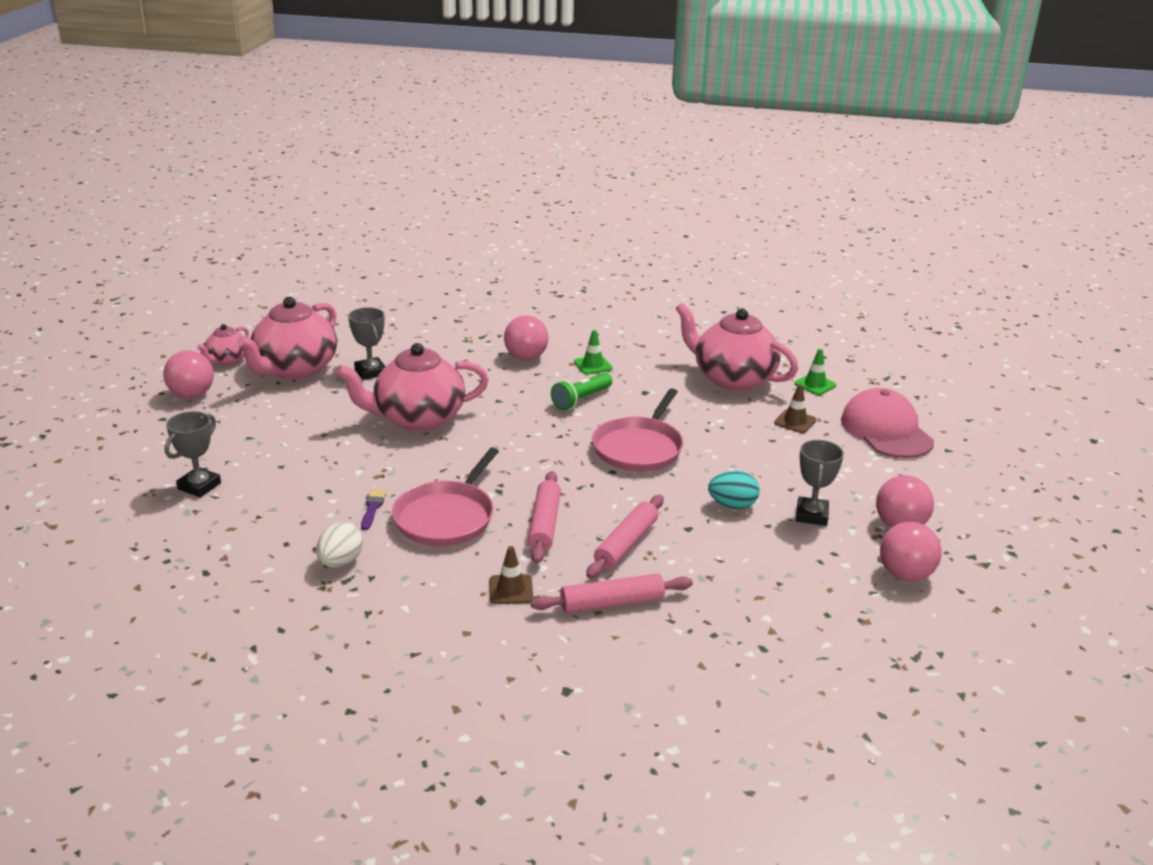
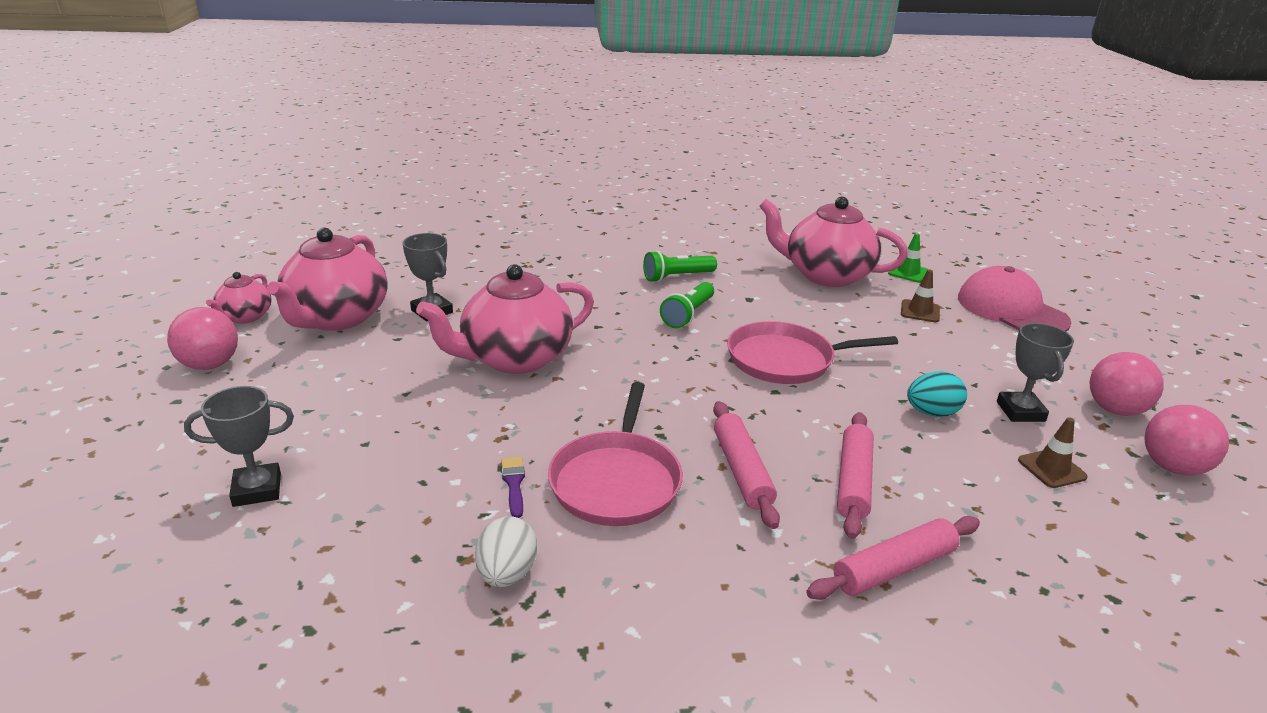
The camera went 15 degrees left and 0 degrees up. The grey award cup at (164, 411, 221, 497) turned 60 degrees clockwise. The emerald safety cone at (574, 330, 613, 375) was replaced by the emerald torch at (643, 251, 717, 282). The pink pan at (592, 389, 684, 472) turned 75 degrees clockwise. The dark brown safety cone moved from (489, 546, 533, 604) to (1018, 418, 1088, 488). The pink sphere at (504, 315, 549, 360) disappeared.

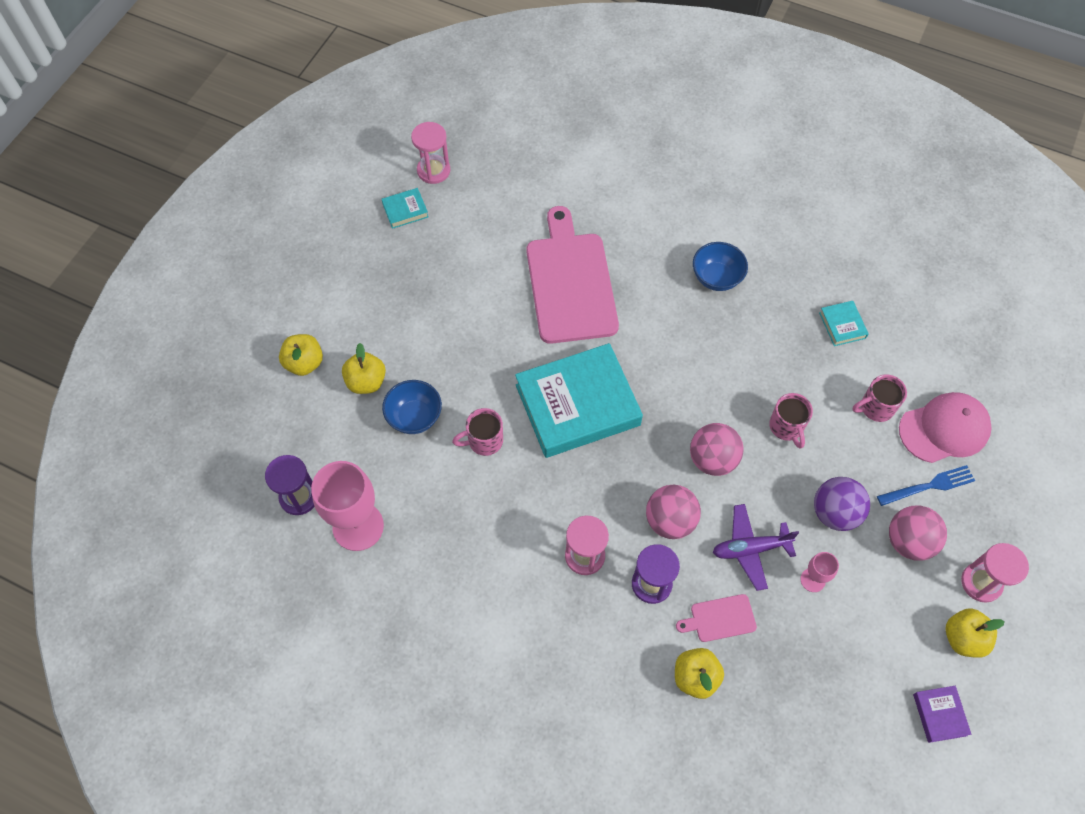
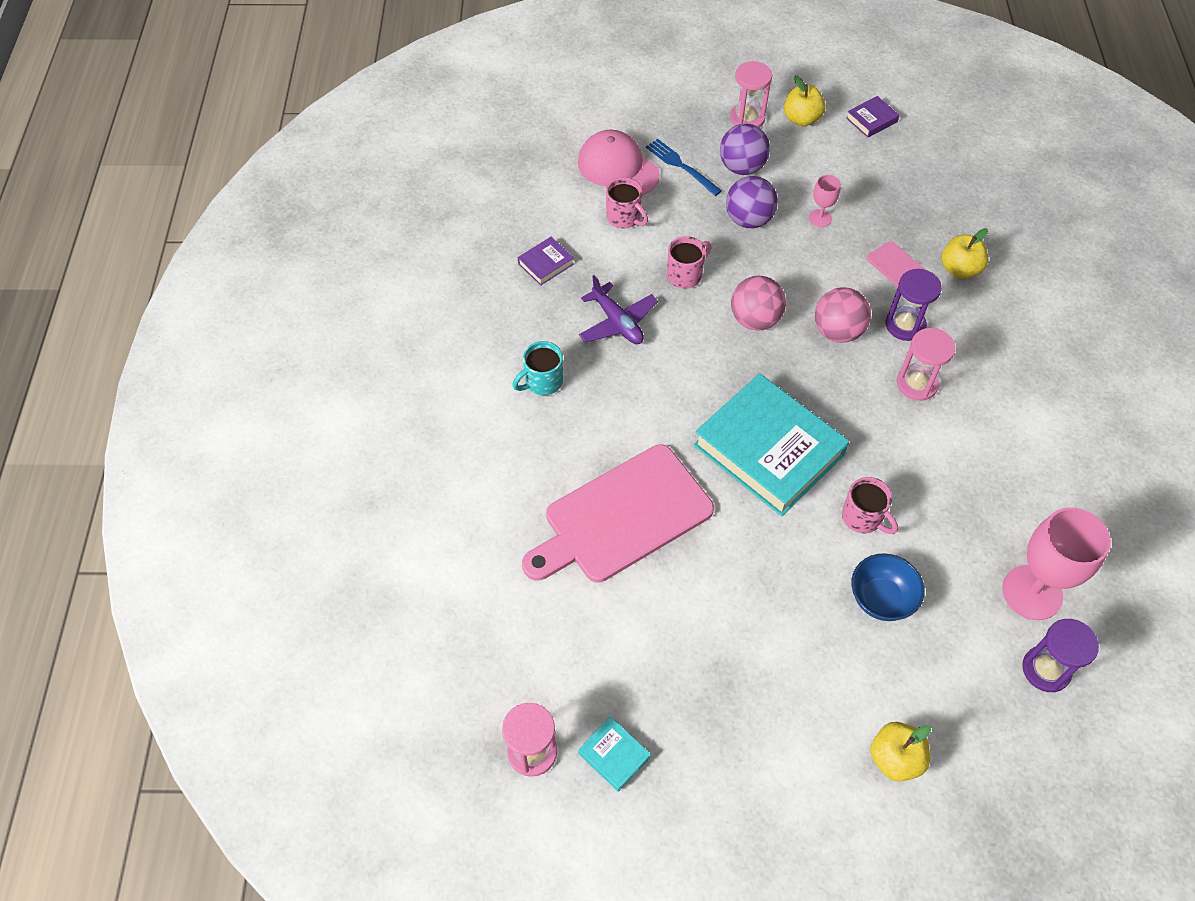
The camera went 115 degrees left and 5 degrees down. The cobalt deep dish at (693, 242, 748, 291) was replaced by the turquoise mug at (512, 341, 563, 395). The turquoise hardback at (819, 301, 869, 346) became the violet hardback at (518, 237, 574, 286). The violet plane moved from (713, 504, 799, 591) to (579, 275, 658, 344). The pink sphere at (889, 506, 947, 561) became the violet sphere at (720, 124, 770, 175). The yellow apple fruit at (342, 343, 386, 394) disappeared.

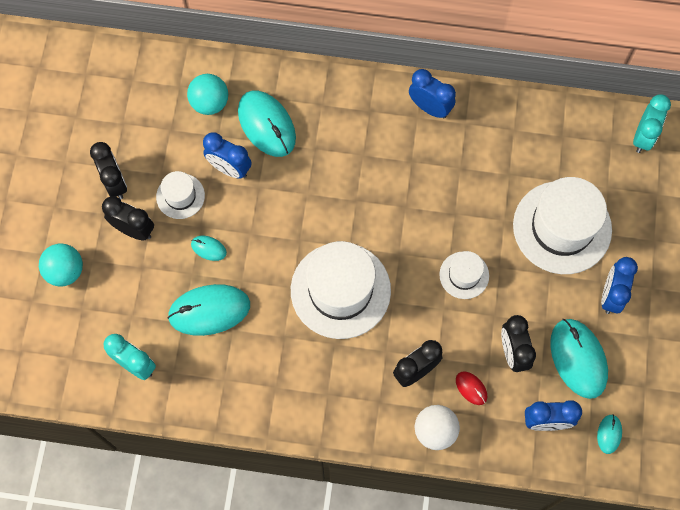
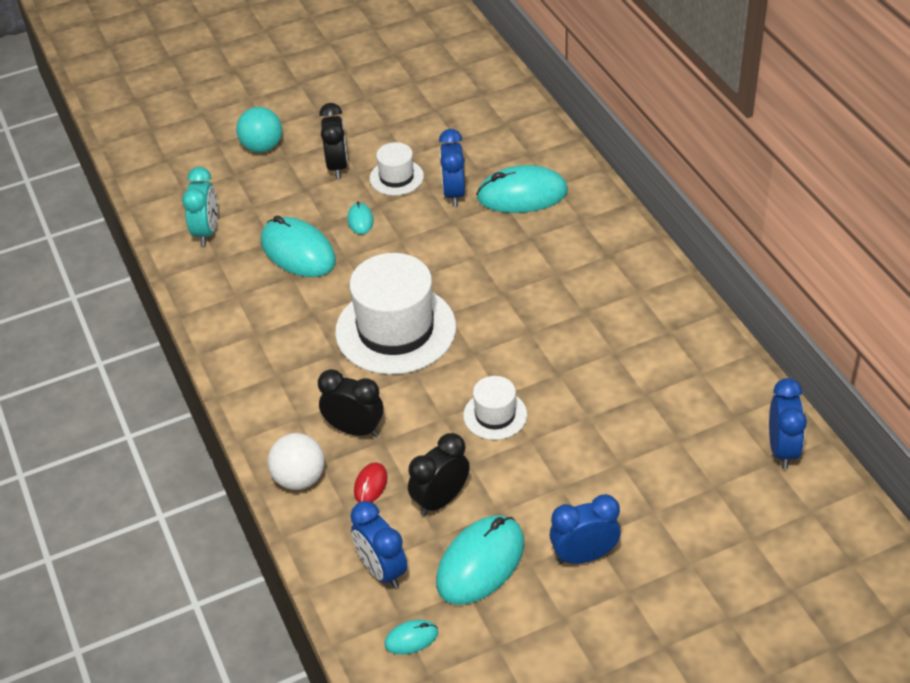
The camera went 60 degrees right and 25 degrees down. The turquoise PC mouse at (238, 90, 296, 157) turned 60 degrees clockwise. The cobalt clock moved from (409, 69, 456, 118) to (769, 378, 807, 469). The jet-black clock at (90, 142, 127, 199) disappeared. The turquoise sphere at (187, 74, 228, 115) disappeared. The white tall hat at (513, 177, 612, 274) disappeared. The turquoise clock at (633, 94, 671, 153) disappeared.

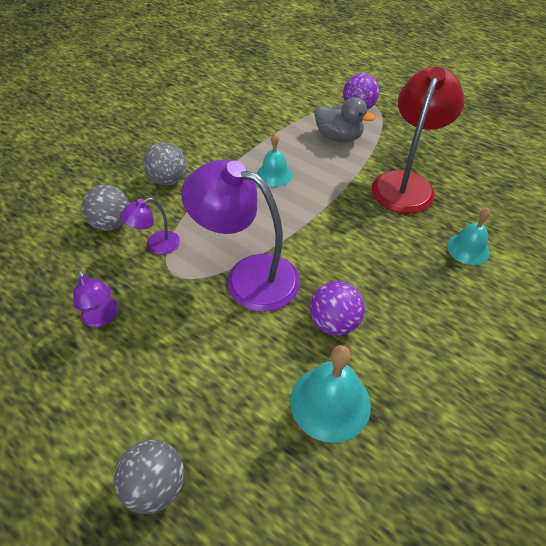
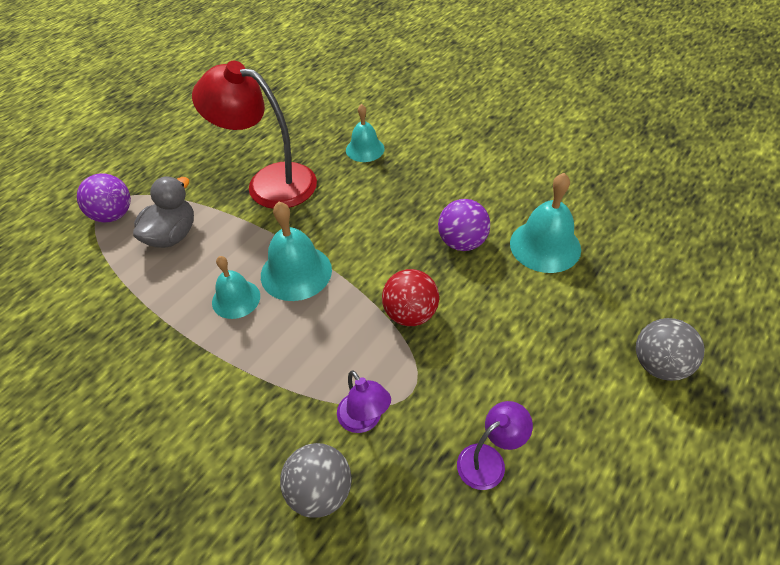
The camera went 90 degrees left and 0 degrees up. The turquoise bell at (261, 202, 332, 301) appeared. The violet desk lamp at (181, 160, 300, 312) was replaced by the crimson sphere at (382, 269, 439, 326). The grey sphere at (143, 142, 186, 185) disappeared.

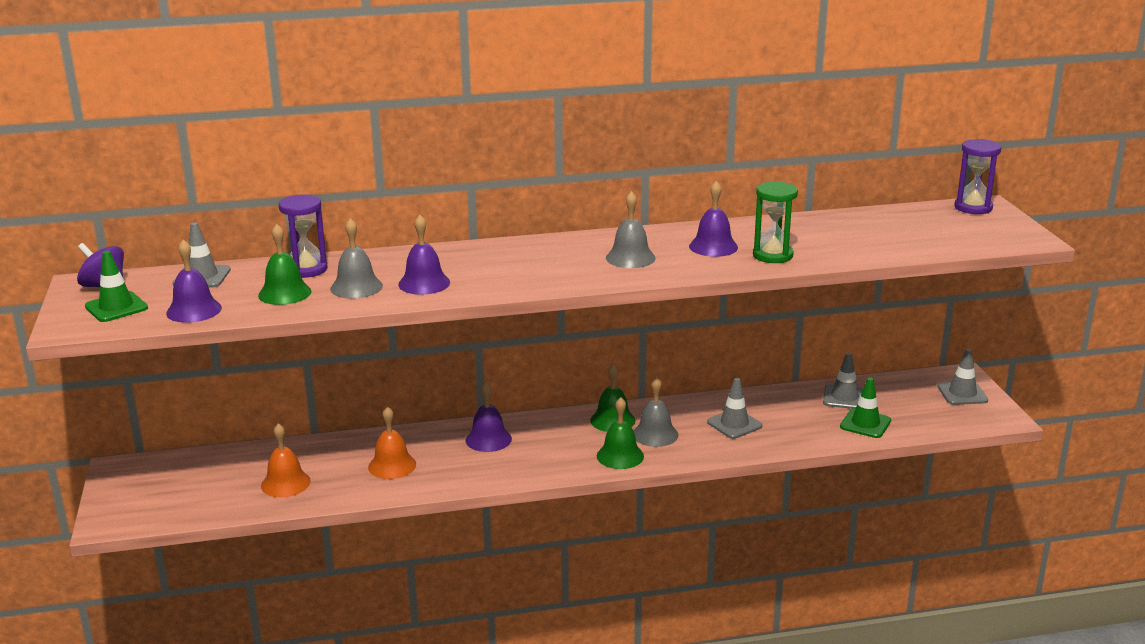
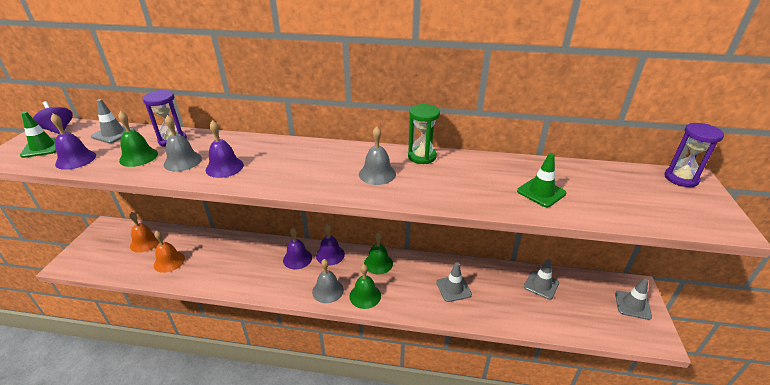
The camera went 20 degrees right and 10 degrees up. The orange bell moved from (368, 406, 416, 479) to (130, 212, 159, 253). The grey bell moved from (634, 377, 678, 447) to (312, 259, 344, 303). The violet bell moved from (689, 181, 738, 257) to (316, 224, 345, 265). The emerald sand timer moved from (753, 182, 798, 263) to (408, 104, 440, 164). The emerald safety cone moved from (840, 377, 891, 438) to (517, 153, 566, 207).

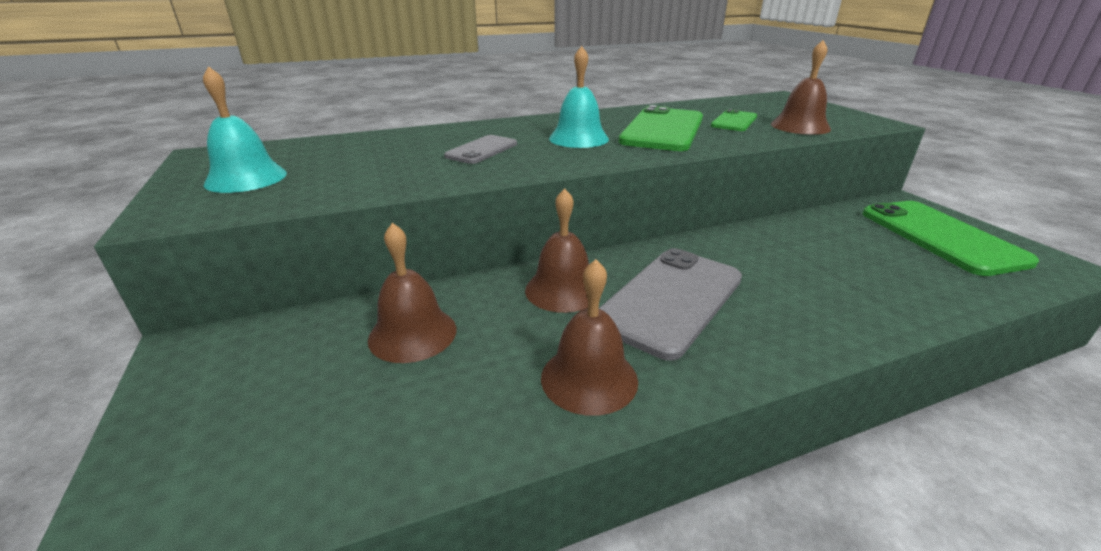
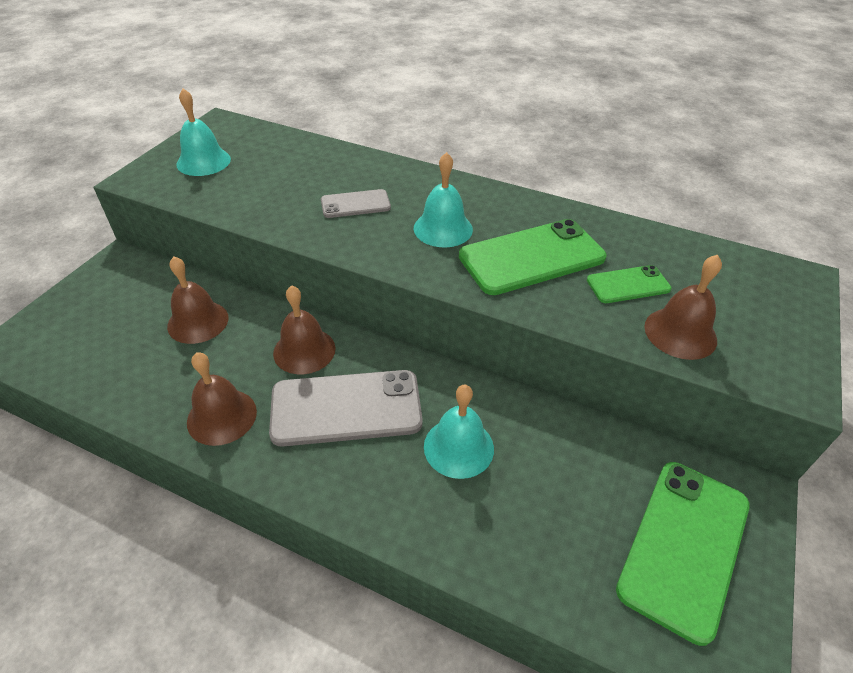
The camera went 45 degrees right and 15 degrees up. The turquoise bell at (424, 384, 494, 479) appeared.

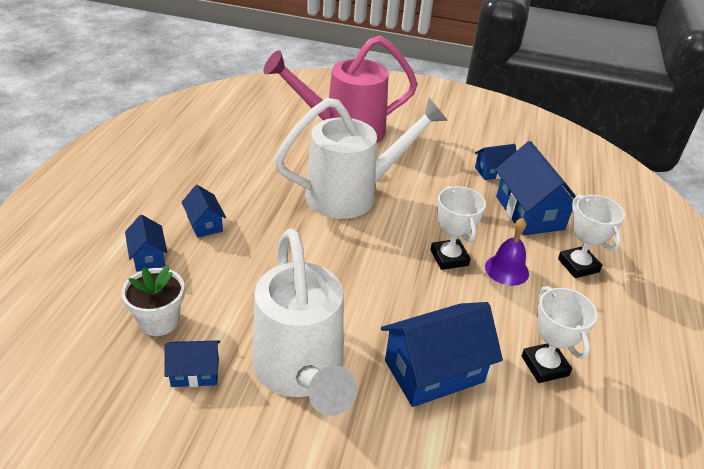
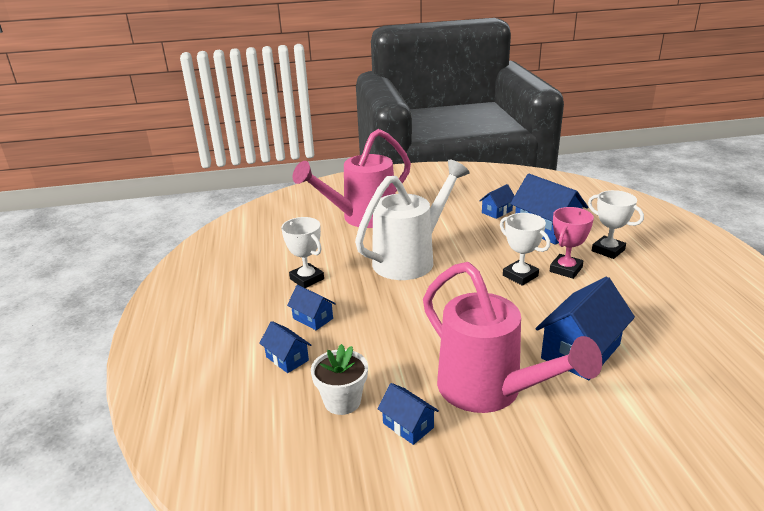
The camera went 20 degrees left and 10 degrees down. The white award cup moved from (522, 286, 598, 383) to (281, 217, 324, 288). The cobalt house at (164, 340, 220, 387) turned 75 degrees clockwise. The white watering can at (252, 228, 357, 416) became the pink watering can at (423, 262, 602, 413). The violet bell at (485, 218, 529, 286) was replaced by the pink award cup at (550, 207, 594, 279).

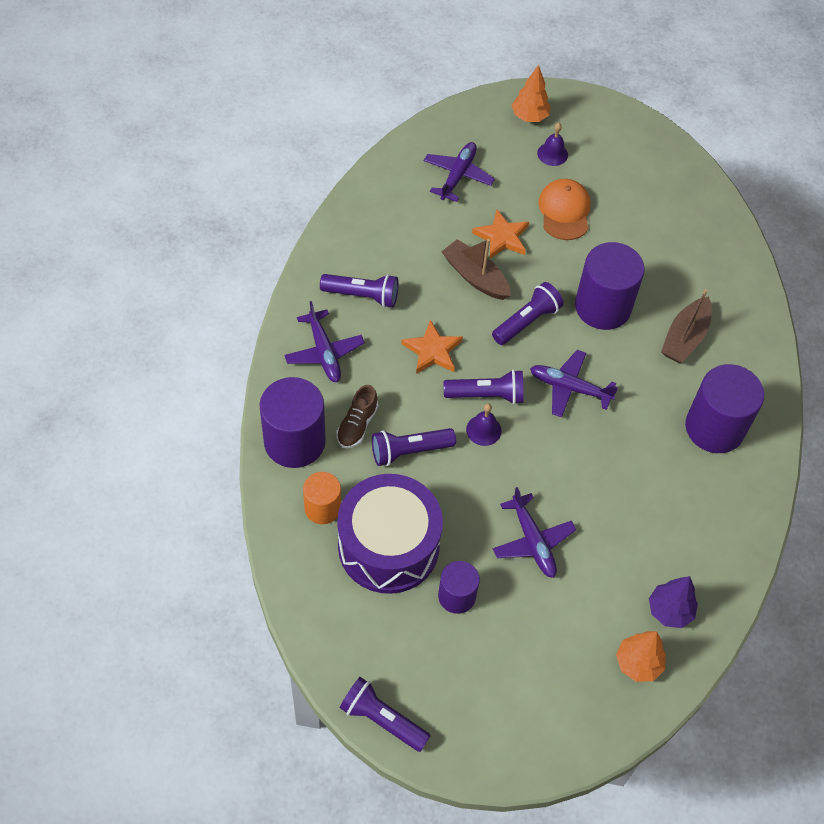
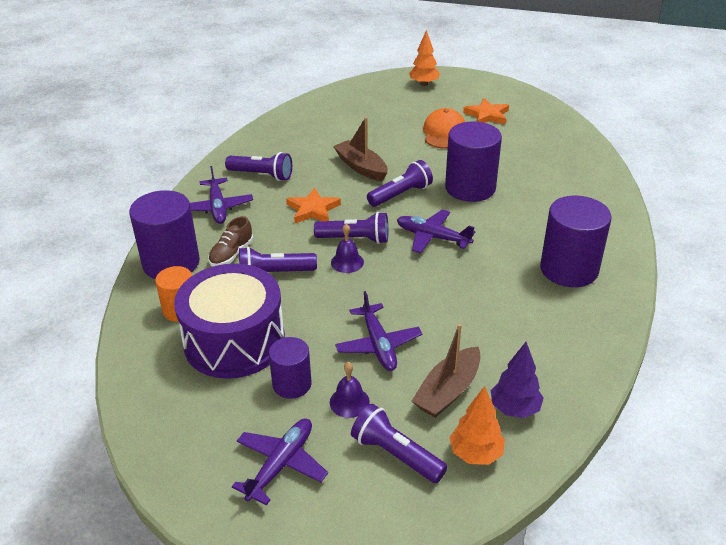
The camera went 10 degrees right and 20 degrees down. The violet plane moved from (424, 142, 495, 202) to (232, 419, 328, 505). The violet bell moved from (537, 123, 568, 166) to (330, 362, 370, 418). The violet torch moved from (340, 677, 431, 752) to (351, 404, 447, 483). The dark brown sailboat moved from (661, 289, 712, 363) to (412, 324, 481, 418). The orange five-pointed star moved from (472, 210, 529, 259) to (463, 98, 509, 125).

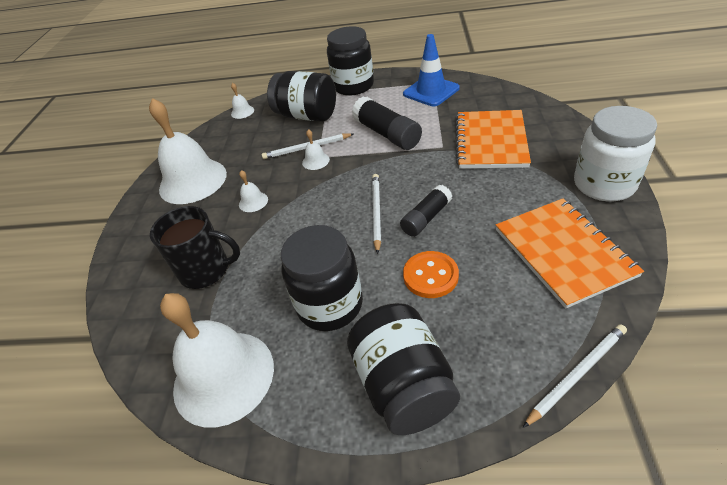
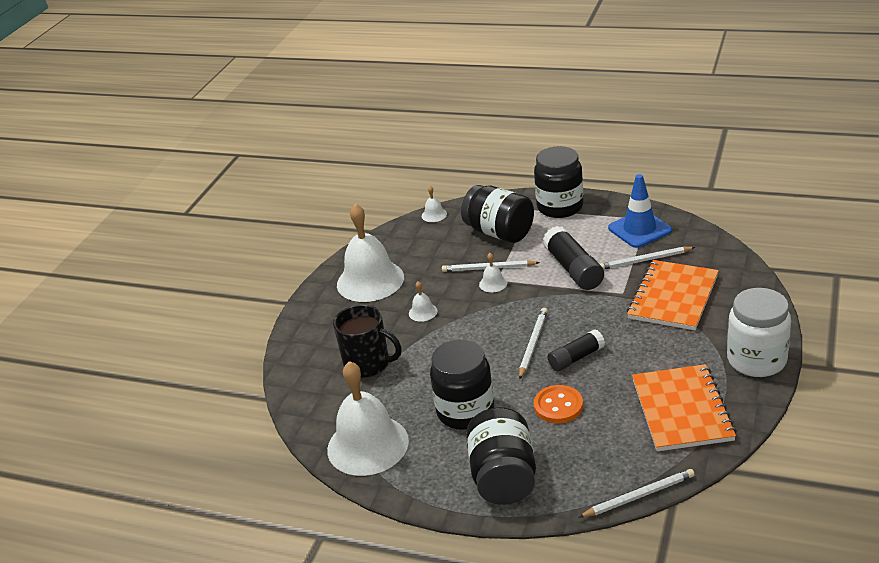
The camera went 15 degrees right and 10 degrees down. The white pencil at (600, 247, 695, 270) appeared.

